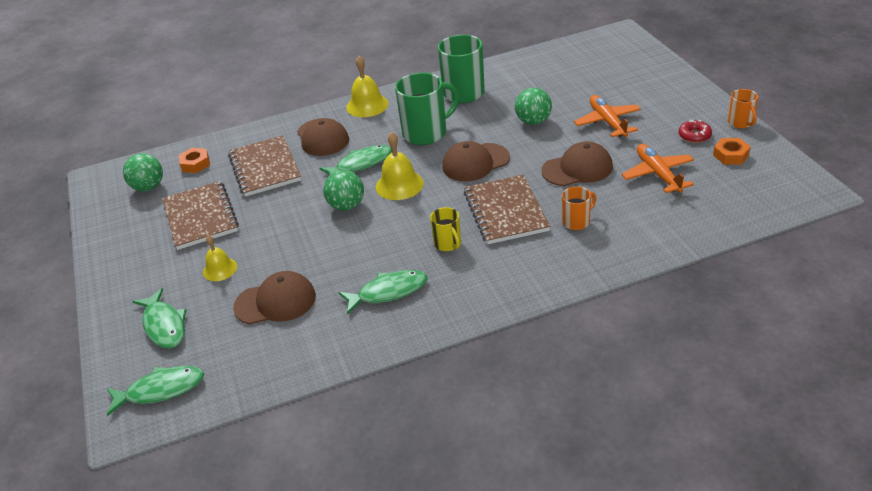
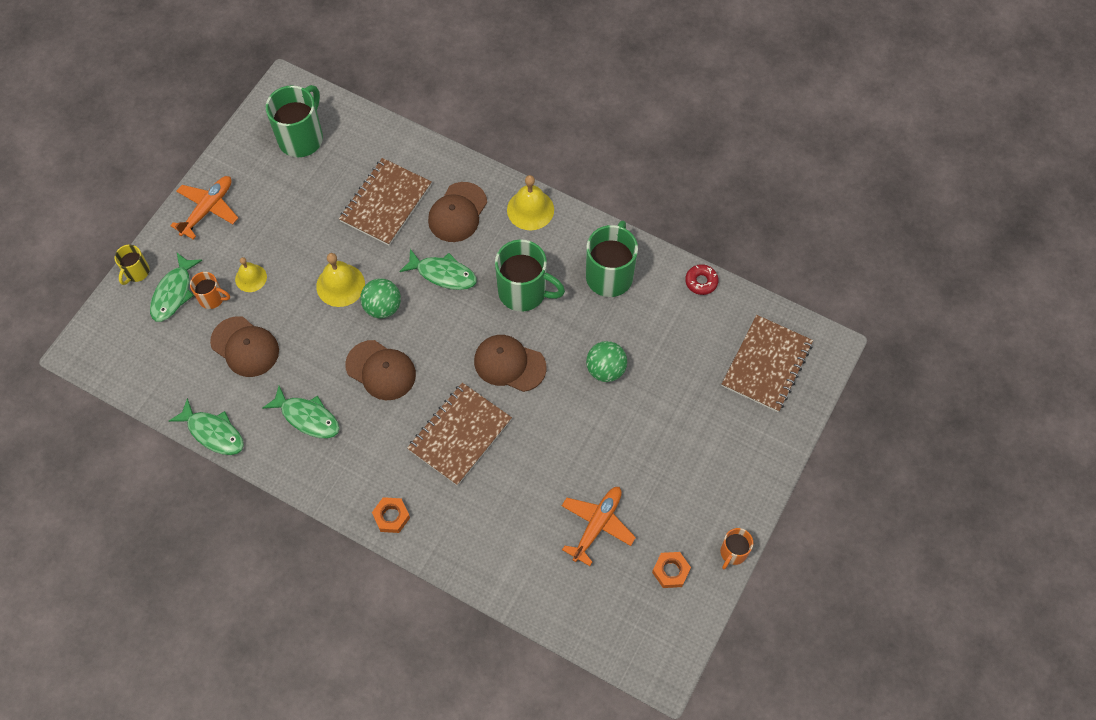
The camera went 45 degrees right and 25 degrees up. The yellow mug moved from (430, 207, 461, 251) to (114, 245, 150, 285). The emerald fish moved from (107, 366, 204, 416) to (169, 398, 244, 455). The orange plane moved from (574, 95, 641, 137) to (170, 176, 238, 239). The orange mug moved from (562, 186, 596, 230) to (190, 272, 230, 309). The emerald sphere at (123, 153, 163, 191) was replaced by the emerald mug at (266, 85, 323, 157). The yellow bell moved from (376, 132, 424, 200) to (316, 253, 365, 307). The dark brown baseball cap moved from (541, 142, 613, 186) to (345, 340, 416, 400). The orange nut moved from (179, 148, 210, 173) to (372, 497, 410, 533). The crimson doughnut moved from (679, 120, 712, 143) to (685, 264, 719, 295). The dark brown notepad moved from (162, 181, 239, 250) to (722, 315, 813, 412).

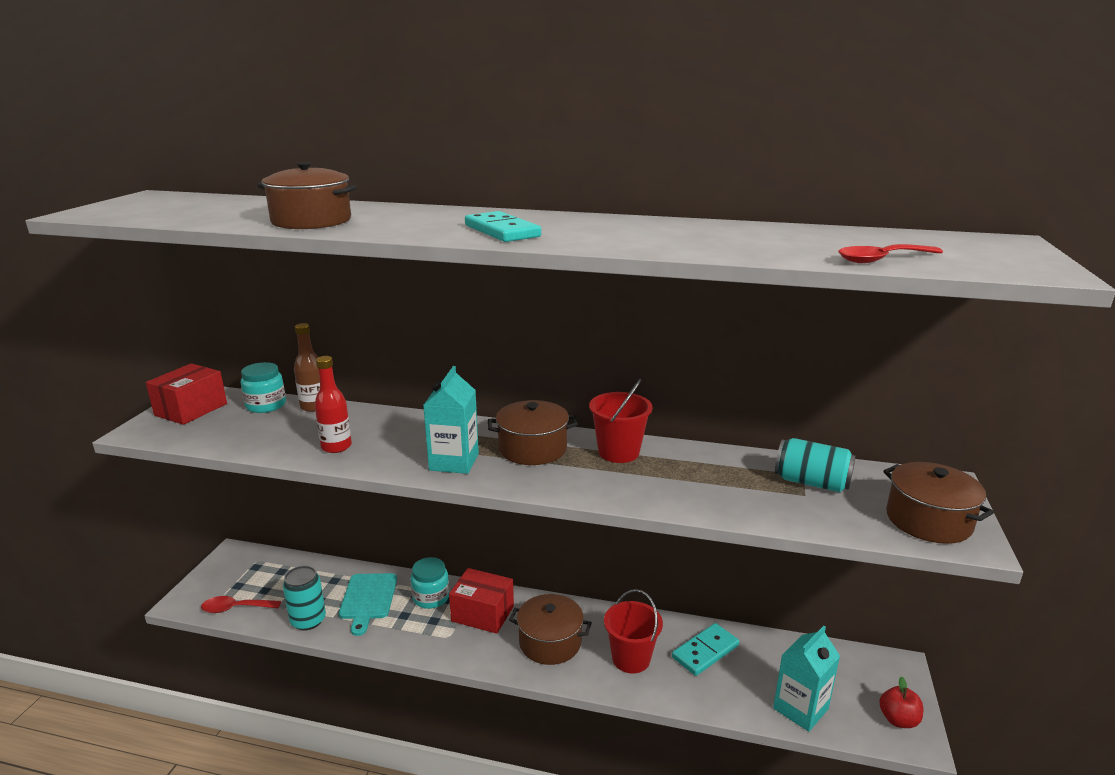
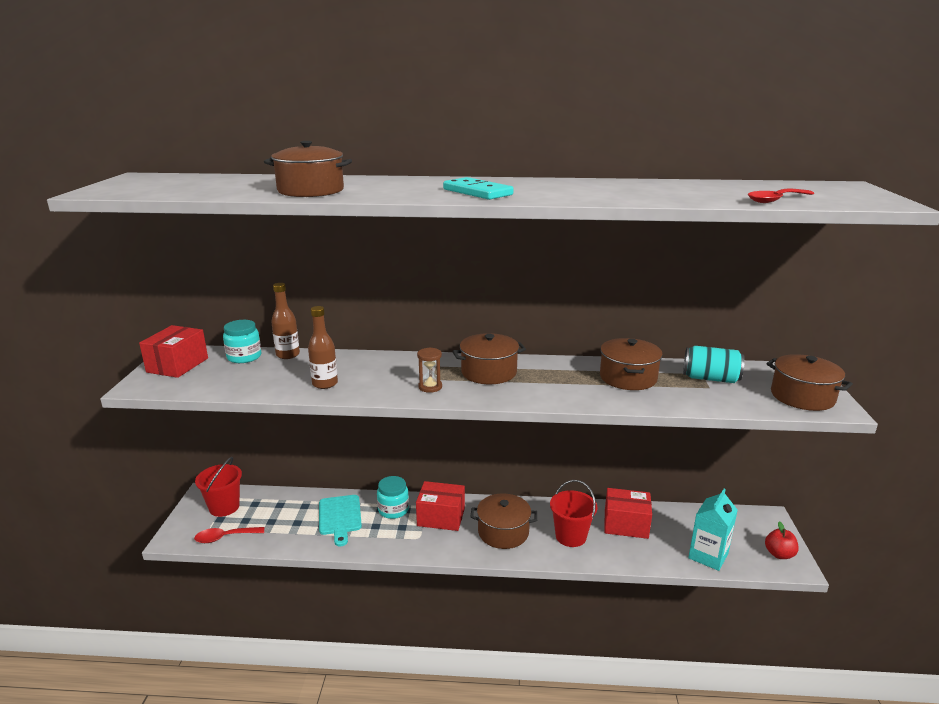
The camera went 10 degrees left and 0 degrees up. The crimson pail moved from (589, 379, 653, 463) to (195, 457, 242, 517). The crimson drink bottle at (314, 356, 352, 453) became the dark brown drink bottle at (308, 306, 338, 389). The turquoise carton at (423, 366, 479, 474) was replaced by the dark brown sand timer at (417, 347, 442, 393). The dark brown cooking pot at (600, 338, 663, 390) appeared. The turquoise domino tile at (672, 623, 739, 676) was replaced by the crimson package at (604, 488, 652, 539). The turquoise soda can at (283, 566, 326, 631) disappeared.

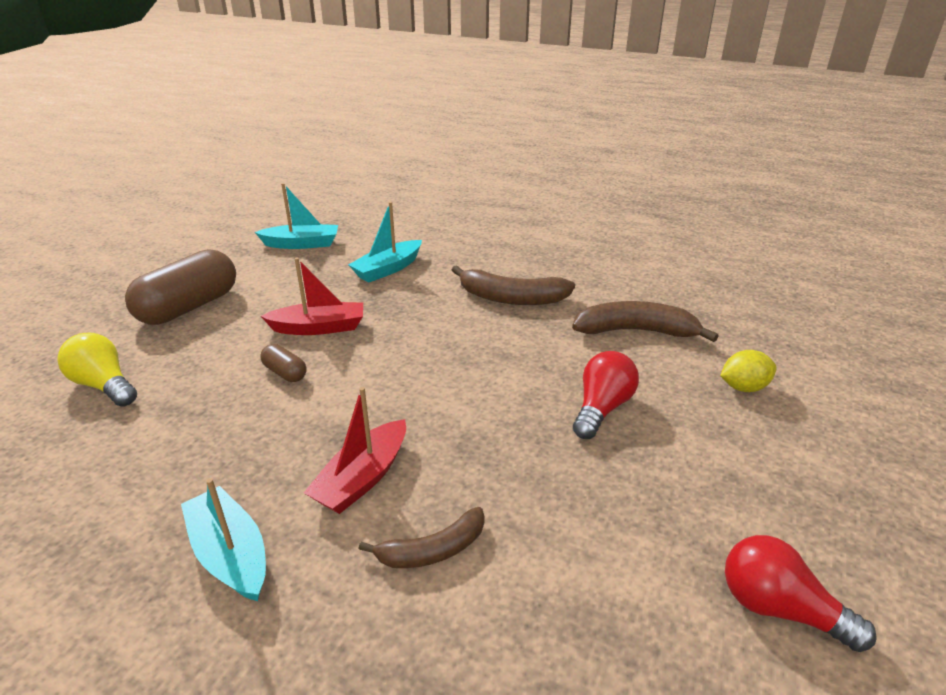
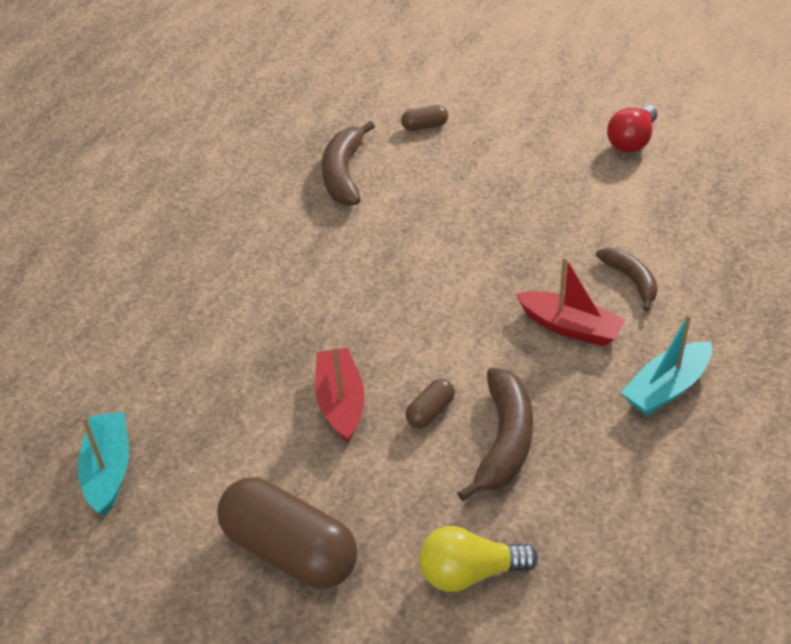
The camera went 90 degrees left and 10 degrees up. The yellow toy lemon at (720, 350, 777, 392) was replaced by the dark brown capsule at (401, 105, 448, 131). The yellow light bulb at (57, 333, 137, 407) turned 45 degrees clockwise. The dark brown banana fruit moved from (452, 265, 575, 305) to (457, 368, 533, 501). The turquoise sailboat at (348, 202, 422, 282) disappeared. The crimson light bulb at (573, 351, 639, 439) disappeared.

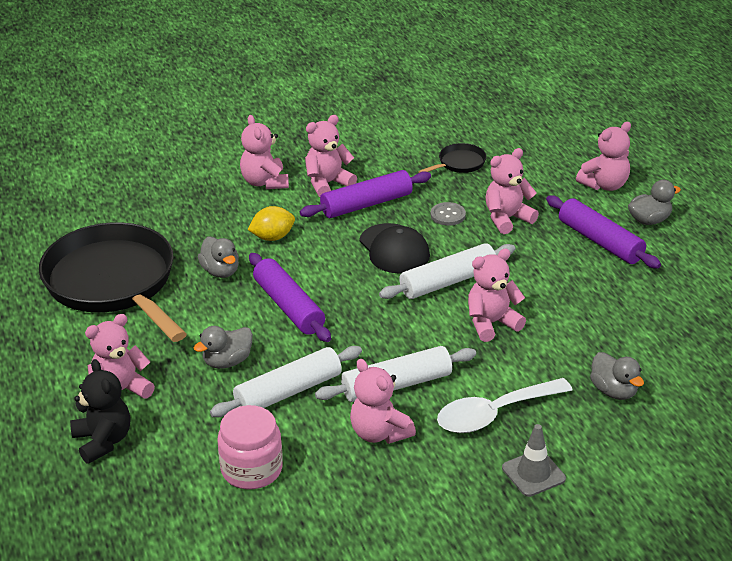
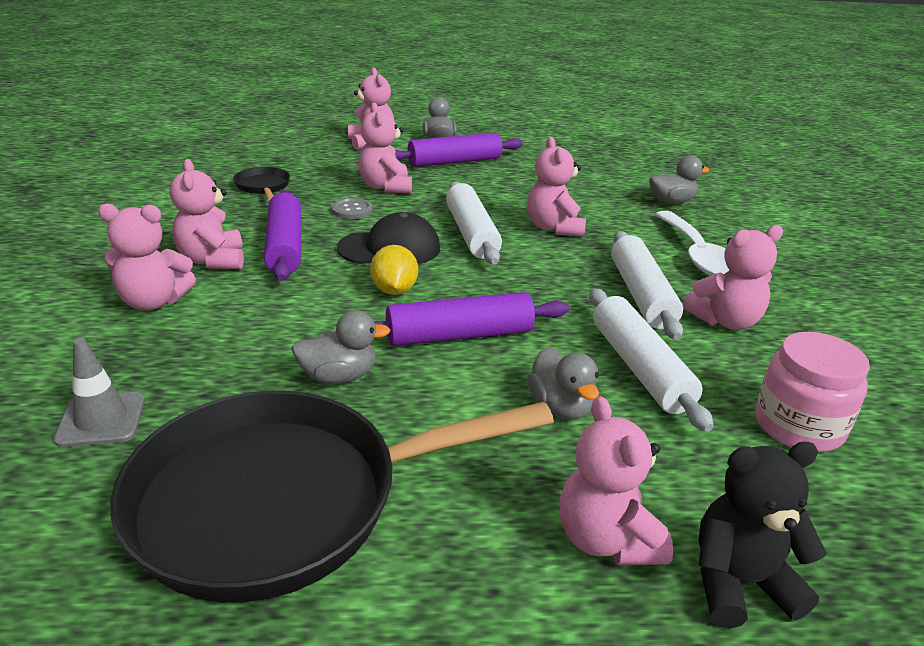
The camera went 75 degrees left and 5 degrees down. The grey safety cone moved from (502, 424, 566, 497) to (54, 338, 145, 447). The yellow toy lemon moved from (248, 206, 295, 241) to (370, 245, 418, 295).

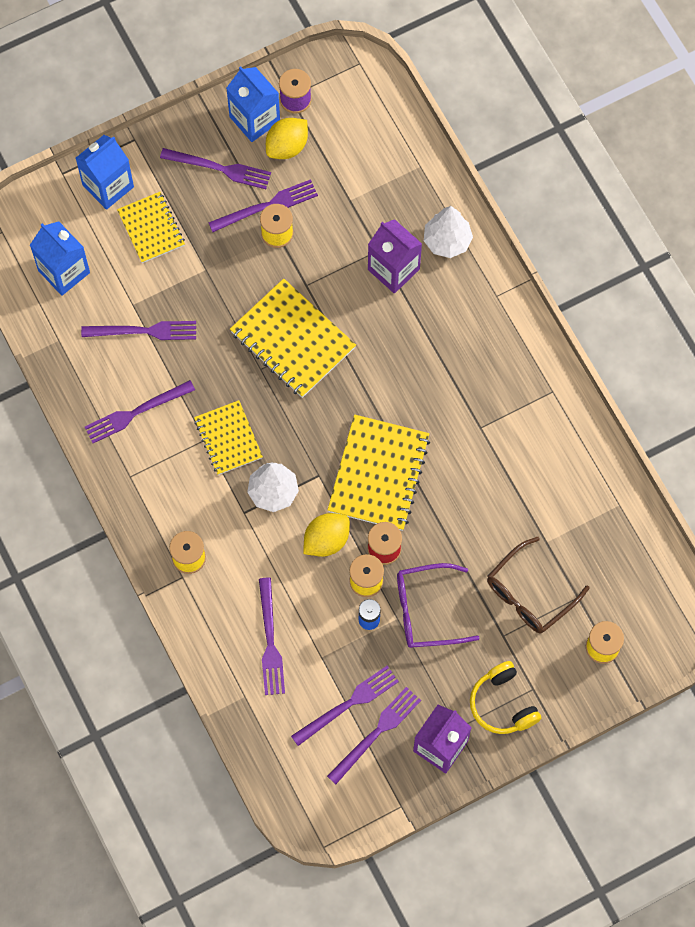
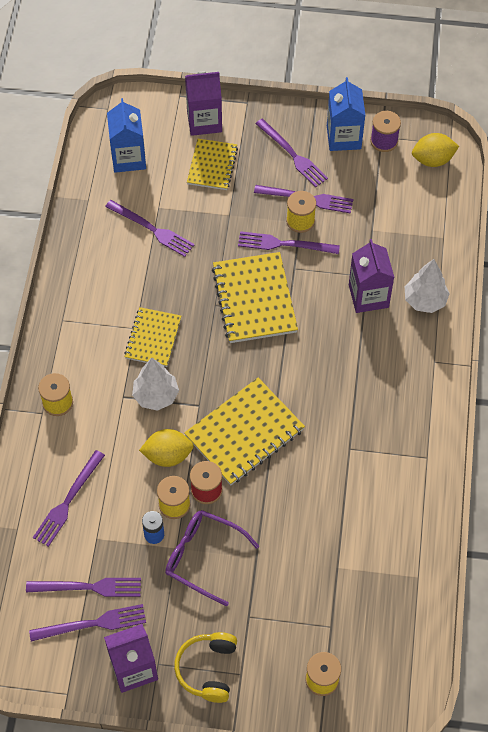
The camera went 35 degrees right and 10 degrees down. The cobalt carton at (76, 135, 134, 210) became the violet carton at (185, 71, 222, 136). The violet dinner fork moved from (85, 380, 195, 443) to (238, 231, 340, 254). The yellow toy lemon moved from (266, 118, 308, 159) to (412, 133, 459, 167). The dark brown eyeglasses at (487, 537, 589, 634) disappeared.

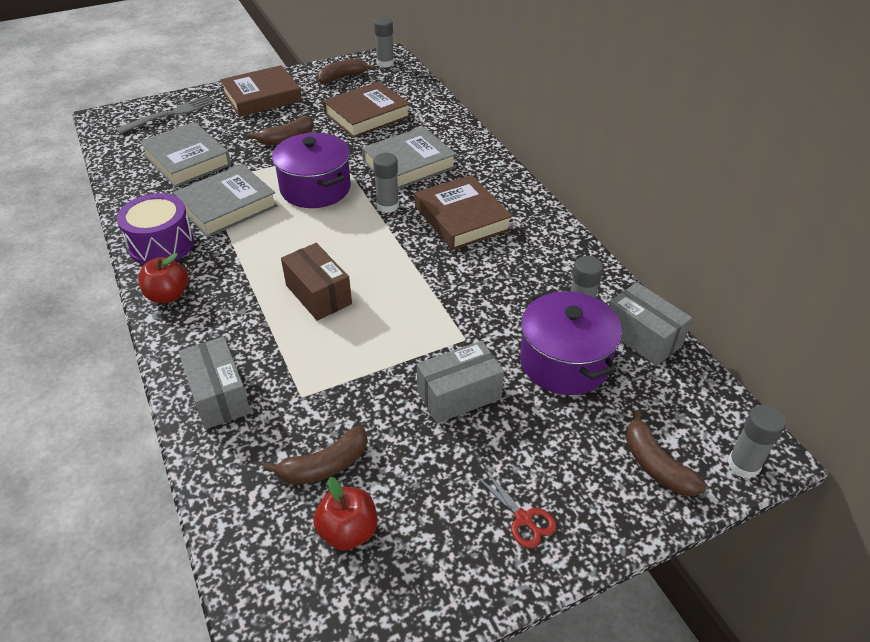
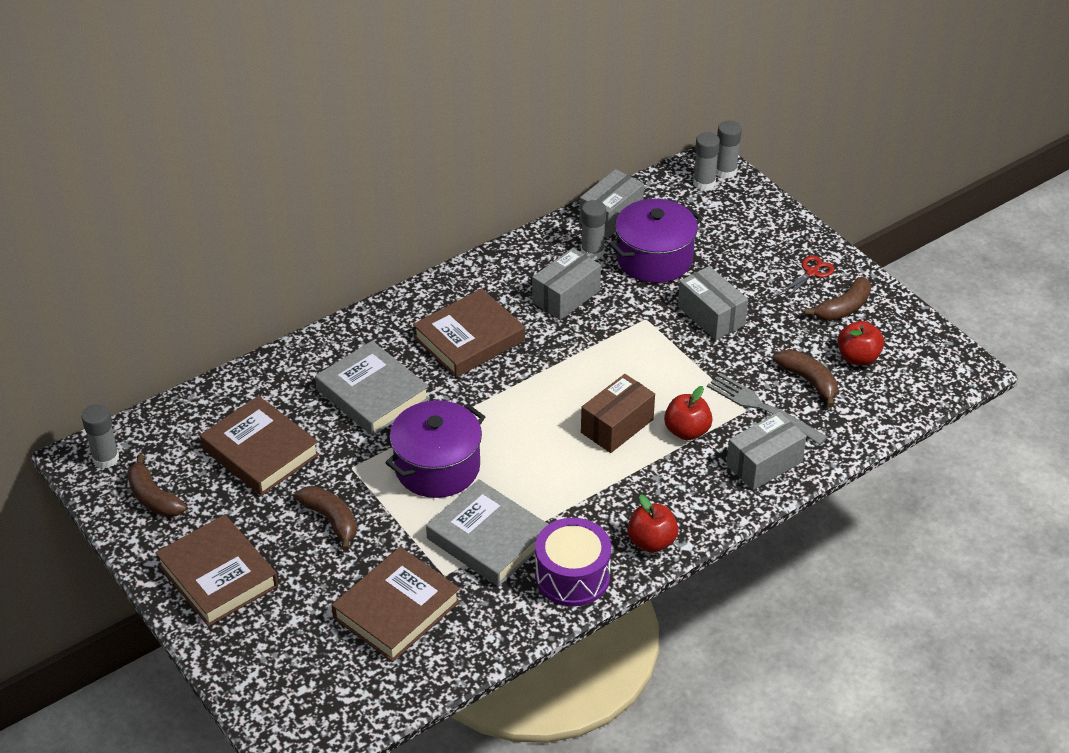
The camera went 100 degrees left and 0 degrees up. The grey hardback at (139, 122, 231, 187) became the dark brown hardback at (332, 547, 460, 662). The grey package at (532, 248, 601, 320) appeared. The crimson apple fruit at (664, 386, 713, 440) appeared. The grey glue moved from (373, 153, 399, 213) to (693, 132, 720, 191). The grey dinner fork moved from (116, 96, 215, 134) to (707, 373, 828, 445). The dark brown banana fruit moved from (626, 410, 707, 496) to (804, 277, 871, 321).

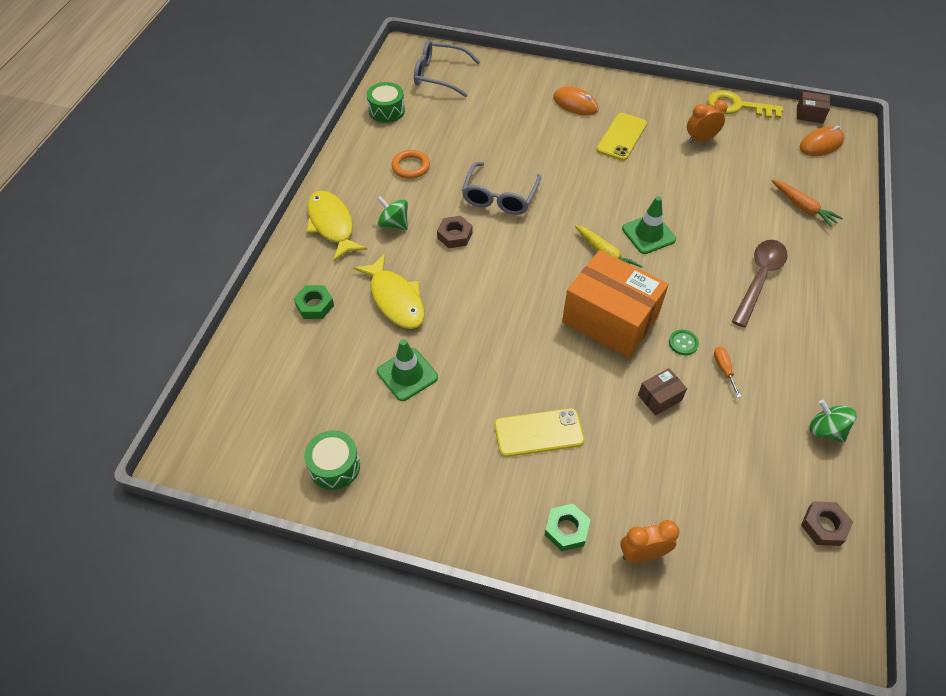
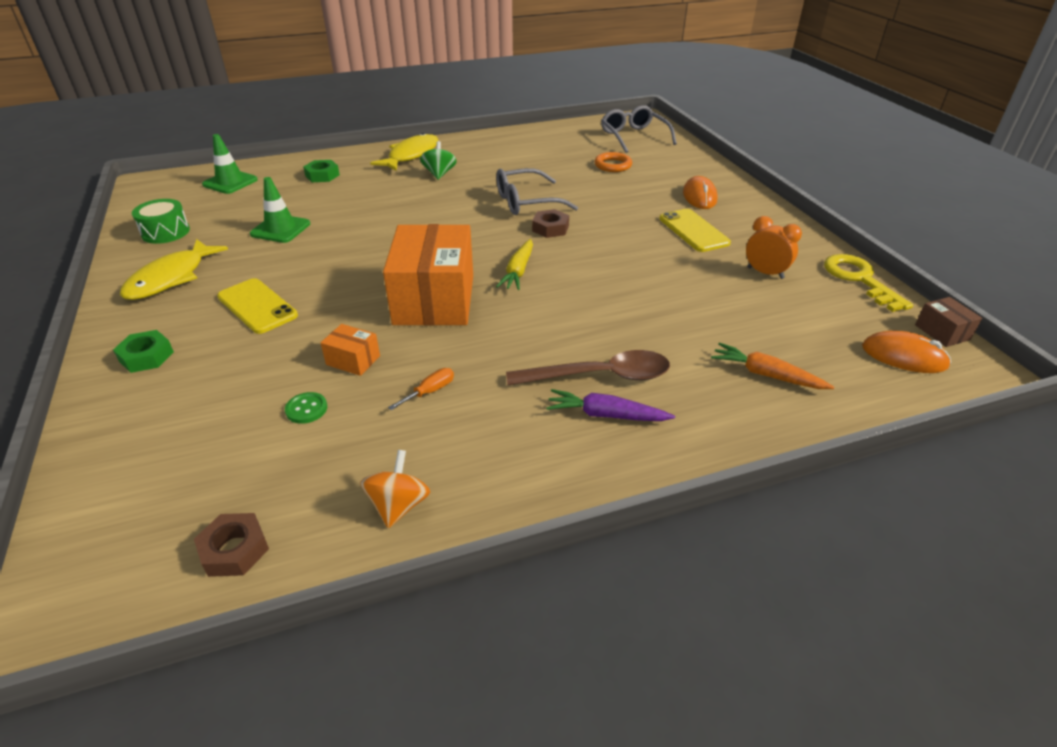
The camera went 55 degrees right and 15 degrees down. The yellow fish moved from (353, 254, 425, 329) to (120, 239, 228, 300). The emerald safety cone moved from (622, 196, 676, 254) to (202, 134, 258, 194). The emerald shirt button moved from (669, 330, 699, 356) to (285, 392, 327, 424). The dark brown package at (638, 368, 687, 416) became the orange package at (321, 324, 380, 376). The emerald whirligig at (810, 400, 857, 443) became the orange whirligig at (360, 450, 430, 528). The dark brown nut moved from (437, 216, 473, 248) to (532, 209, 569, 238). The violet root vegetable at (546, 389, 675, 421) appeared. The orange hoop moved from (391, 150, 430, 179) to (594, 152, 632, 172). The yellow mobile phone at (596, 113, 647, 161) turned 75 degrees clockwise. The orange root vegetable at (771, 179, 843, 228) turned 105 degrees clockwise. The emerald toy drum at (367, 82, 405, 123) disappeared. The orange clock at (620, 520, 679, 563) disappeared.

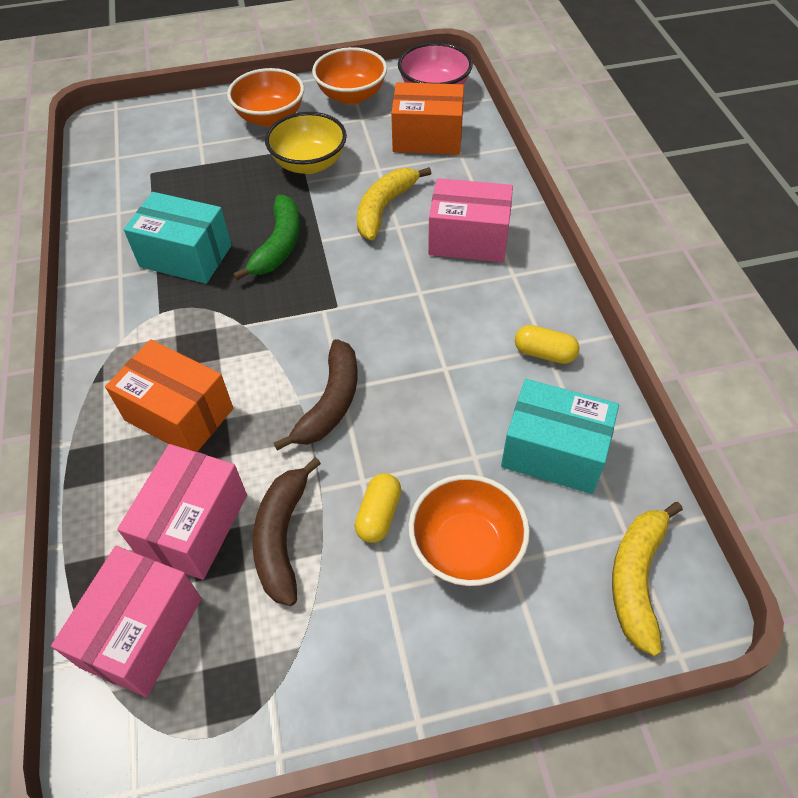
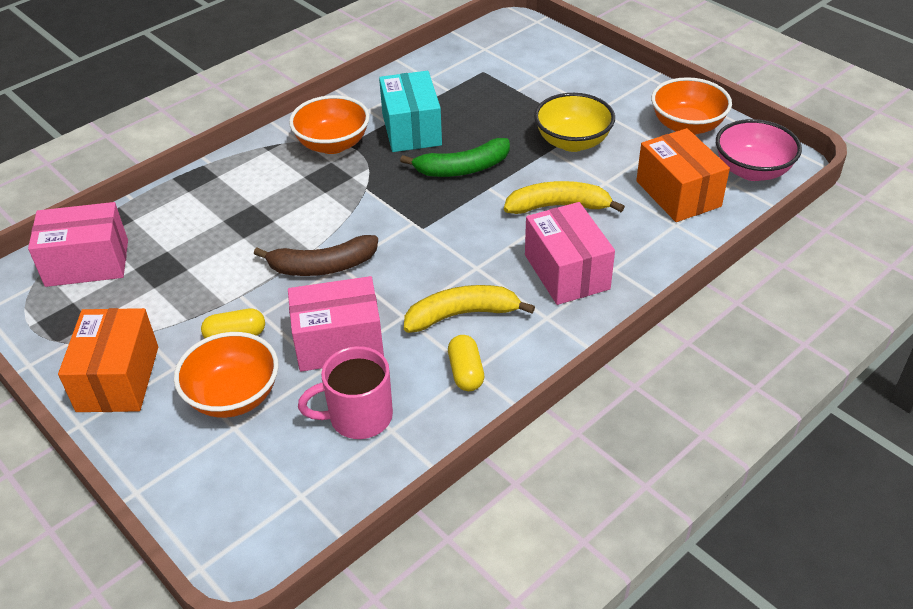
The camera went 60 degrees right and 10 degrees down. The orange package moved from (105, 339, 233, 452) to (58, 308, 158, 412). The pink package moved from (117, 444, 247, 580) to (288, 276, 384, 372). The orange deep dish moved from (227, 68, 304, 127) to (289, 95, 370, 154). The turquoise package at (501, 379, 619, 494) was replaced by the pink mug at (298, 346, 393, 439). The yellow banana fruit moved from (612, 502, 683, 656) to (404, 285, 535, 333). The dark brown banana fruit at (252, 457, 321, 606) disappeared.

